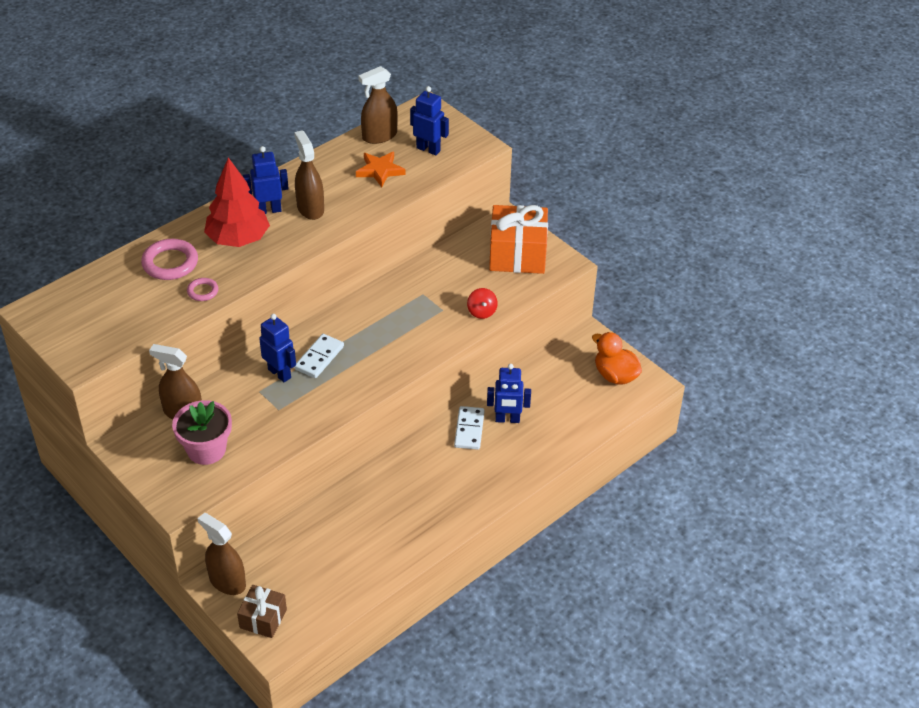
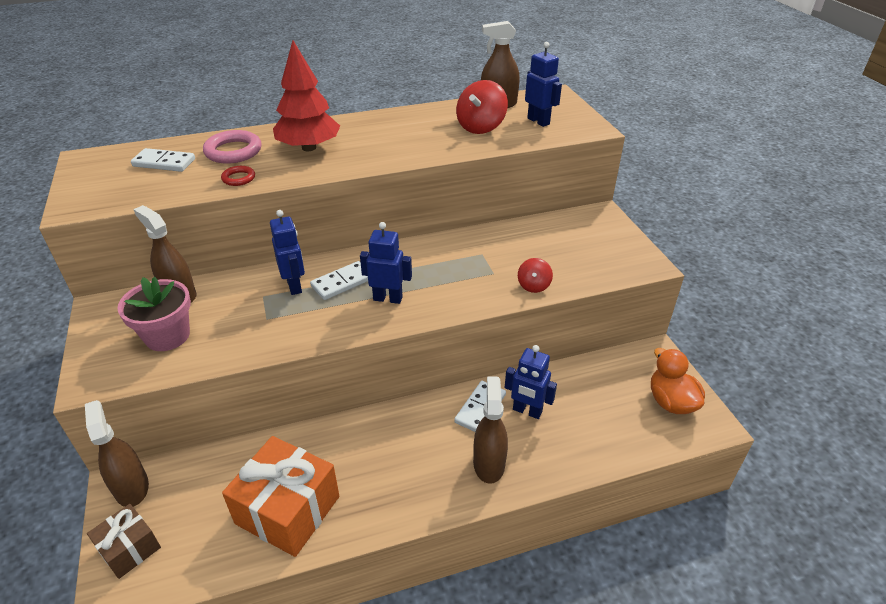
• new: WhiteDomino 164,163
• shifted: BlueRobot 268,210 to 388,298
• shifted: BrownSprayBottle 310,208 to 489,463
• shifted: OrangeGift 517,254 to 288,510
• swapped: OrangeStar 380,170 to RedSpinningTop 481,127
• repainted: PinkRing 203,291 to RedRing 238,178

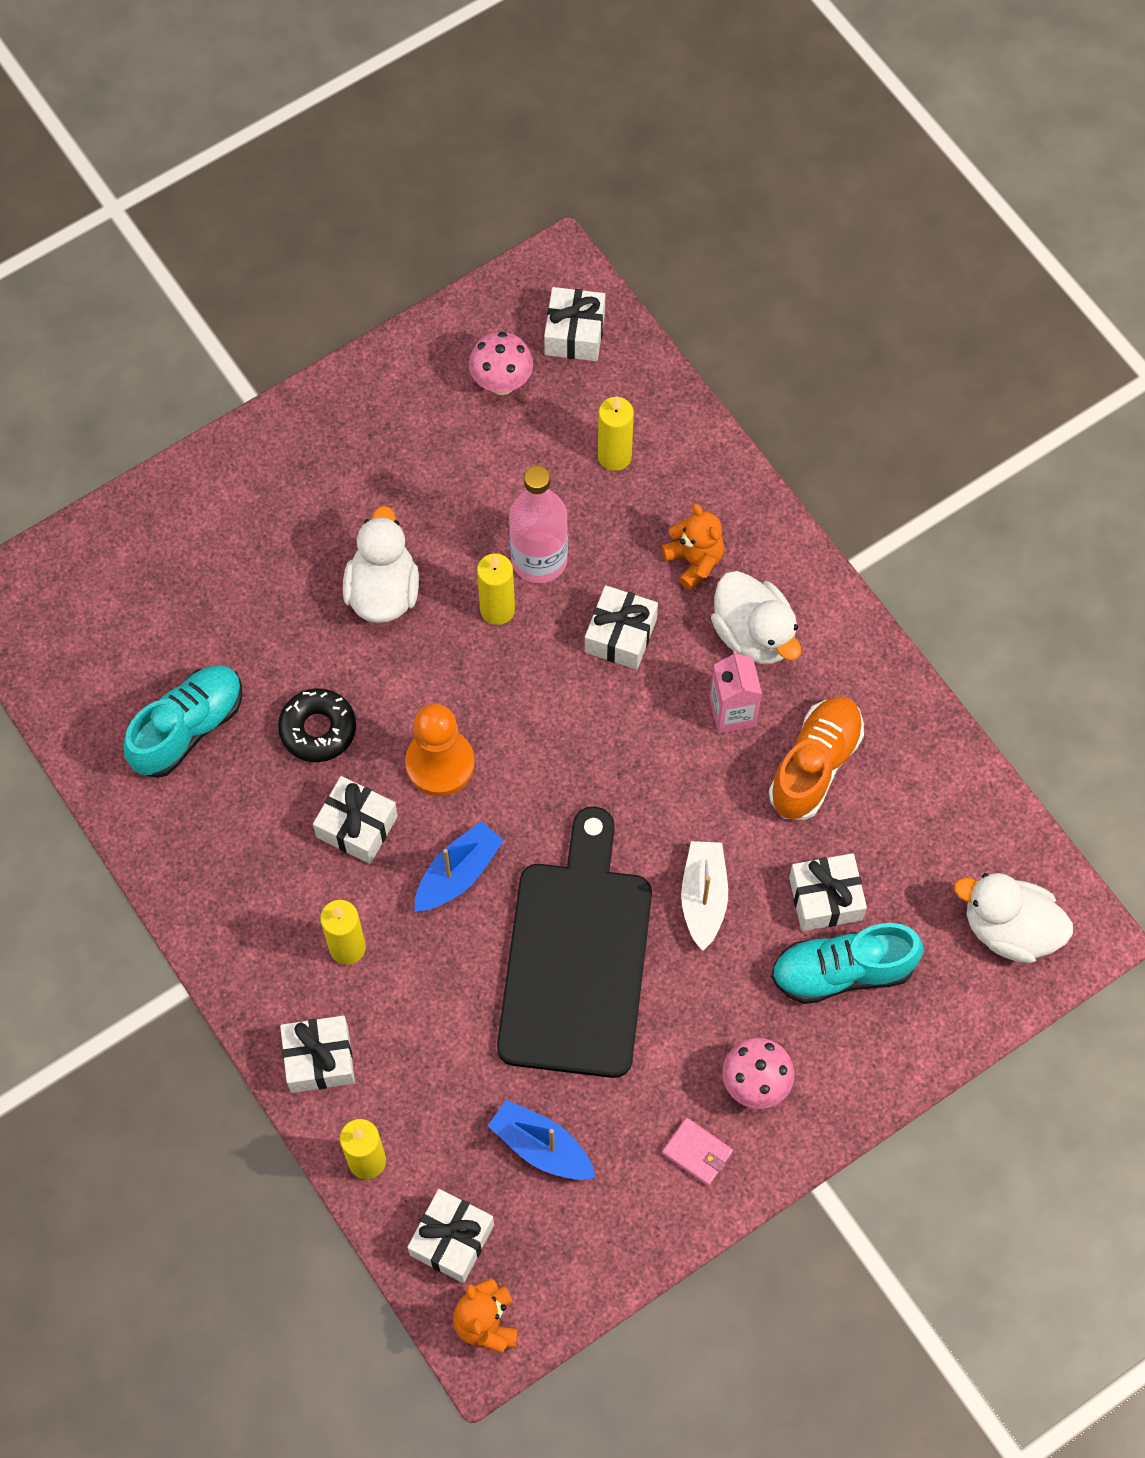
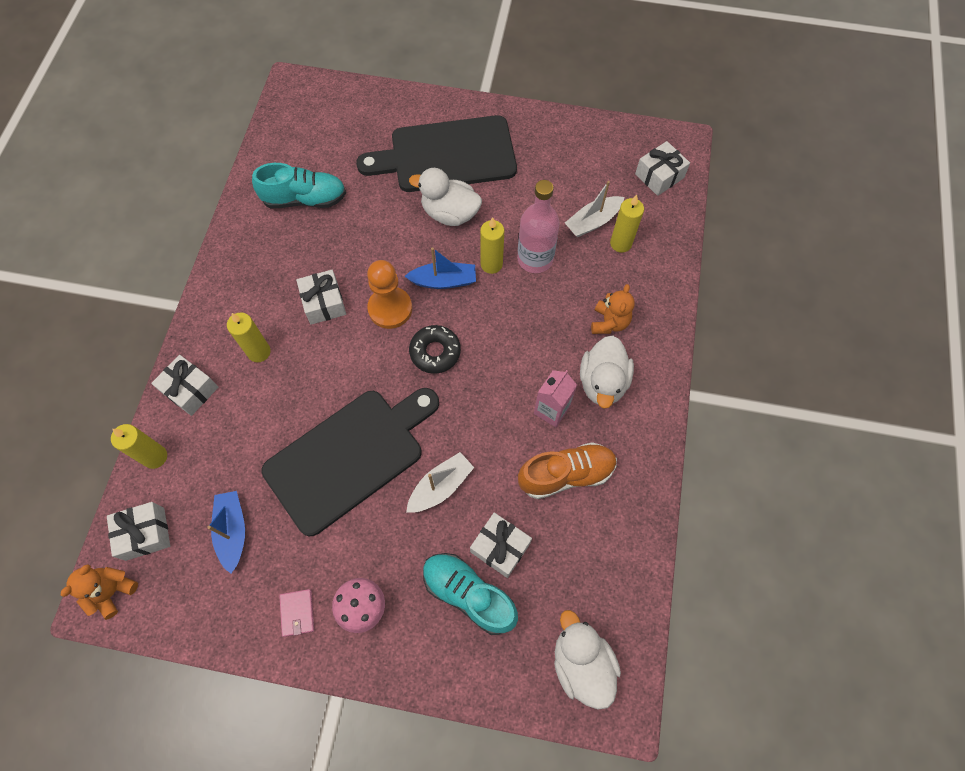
• gone: PinkMushroom 502,383
• gone: WhiteGift 621,635
• new: BlackCuttingBoard 447,155
• new: WhiteBoat 593,222
• shifted: BlackDonut 318,729 to 435,352
• shifted: BlueBoat 458,874 to 443,281
• rotated: WhiteDuck 383,591 = 450,213 120 degrees counterclockwise

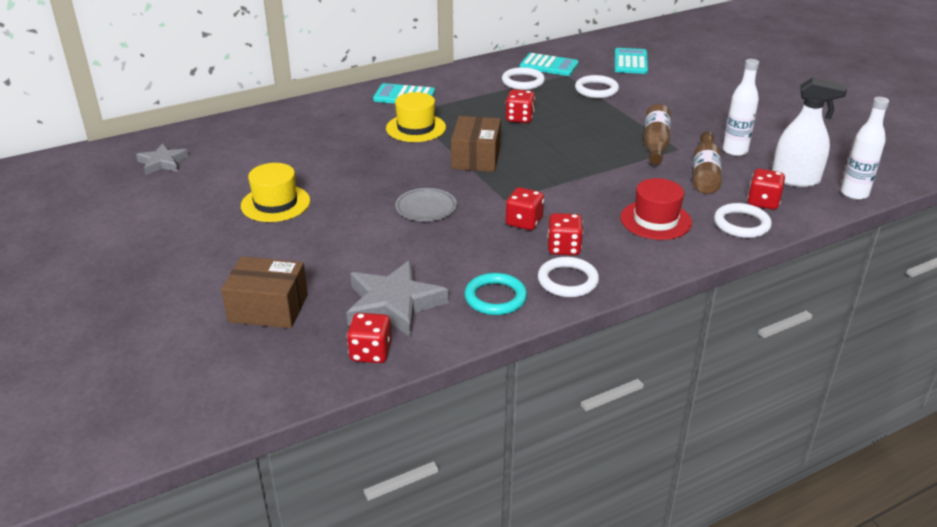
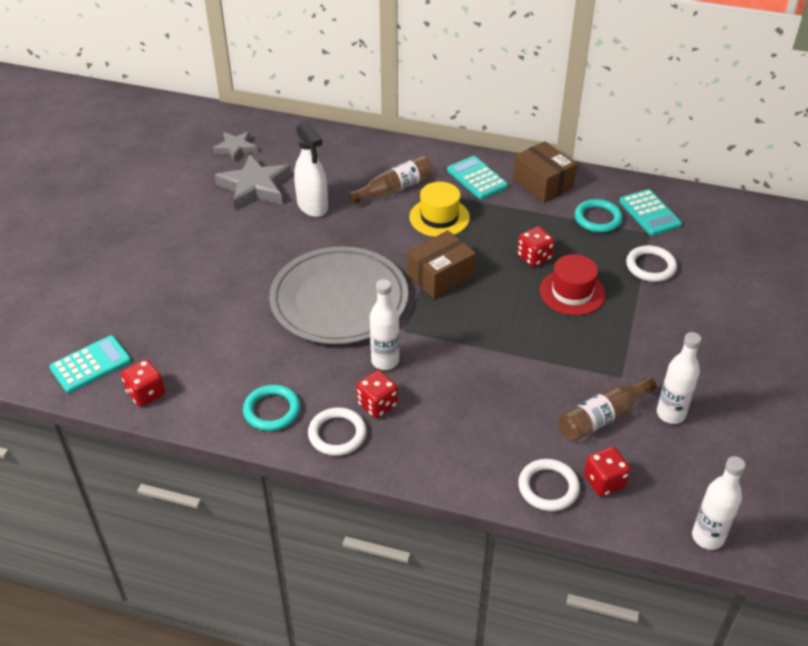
• gone: YellowHat 275,203
• shifted: BrownBox 268,308 to 543,183
• shifted: GreyStar 394,304 to 255,187
• shifted: TurquoiseCalculator 630,62 to 90,364
• shifted: RedHat 655,220 to 572,292
• shifted: BrownBottle 655,144 to 394,189
• shifted: WhiteSprayBottle 795,179 to 312,206
• swapped: RedDice 524,222 to WhiteBottle 385,361
• repainted: WhiteRing 523,82 to TurquoiseRing 597,218
• scaled: GreyPlate 426,207 = 339,299 x2.36

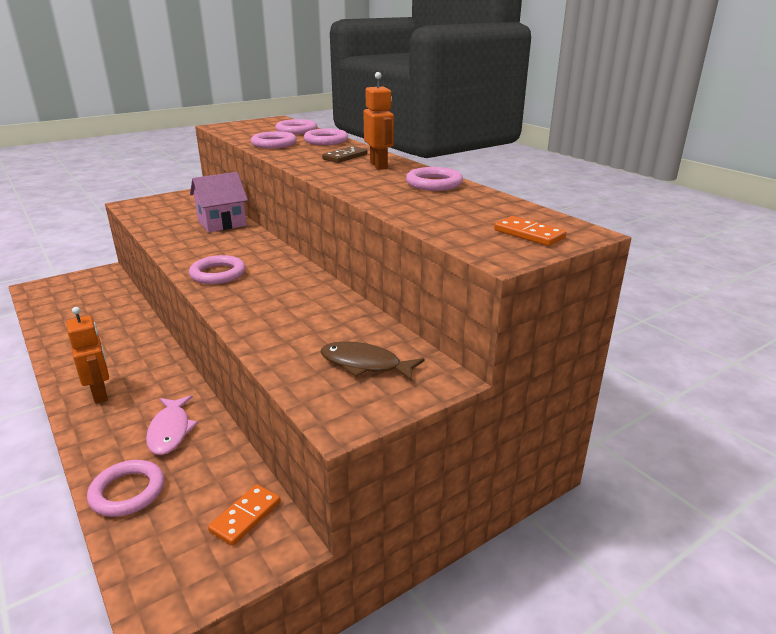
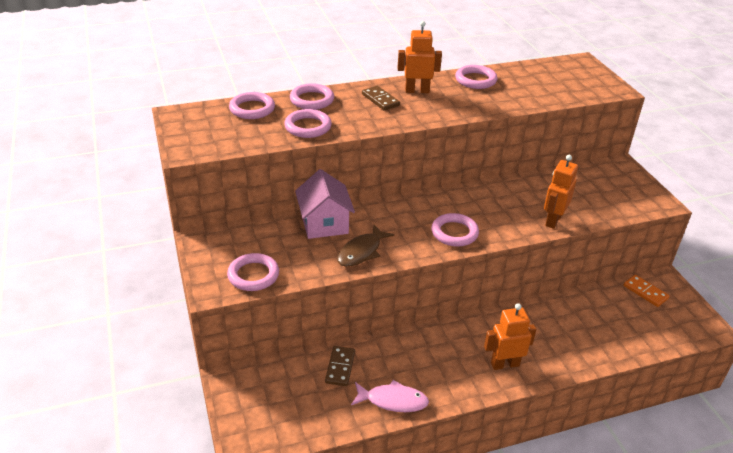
• gone: OrangeDomino 529,234
• new: BrownDomino 340,367
• new: OrangeRobot 553,220
• shifted: PinkRing 127,492 to 253,275
• shifted: PinkFish 170,431 to 393,401
• shifted: BrownFish 365,365 to 361,252

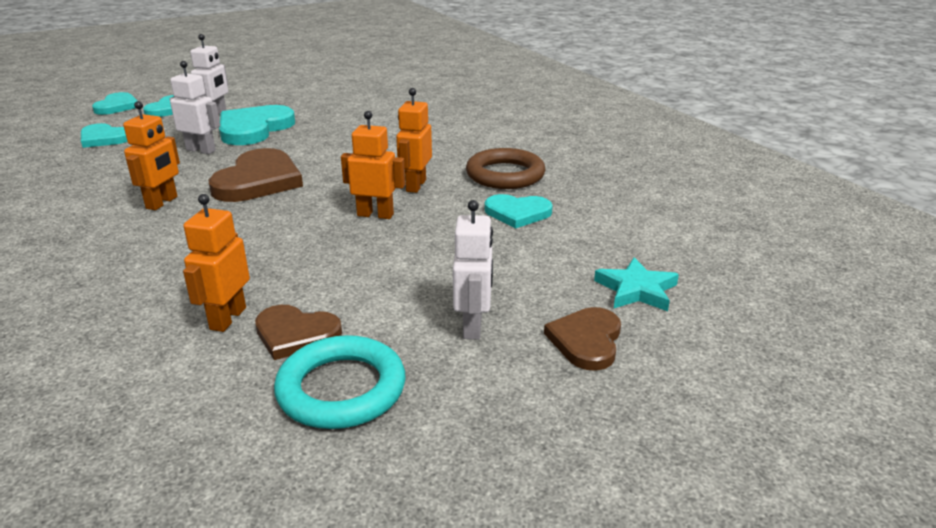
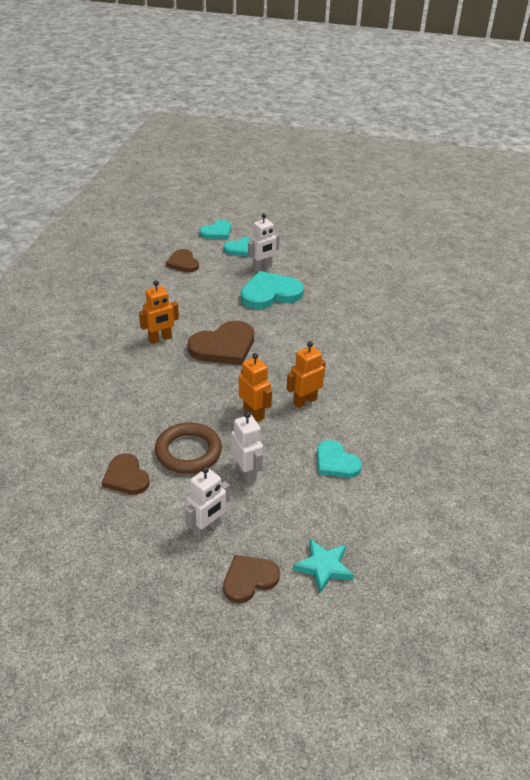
• gone: OrangeRobot 227,318
• gone: TurquoiseRing 341,389
• shifted: WhiteRobot 201,150 to 246,473
• shifted: BrownRing 505,175 to 188,452
• repainted: TurquoiseHeart 104,138 to BrownHeart 183,263

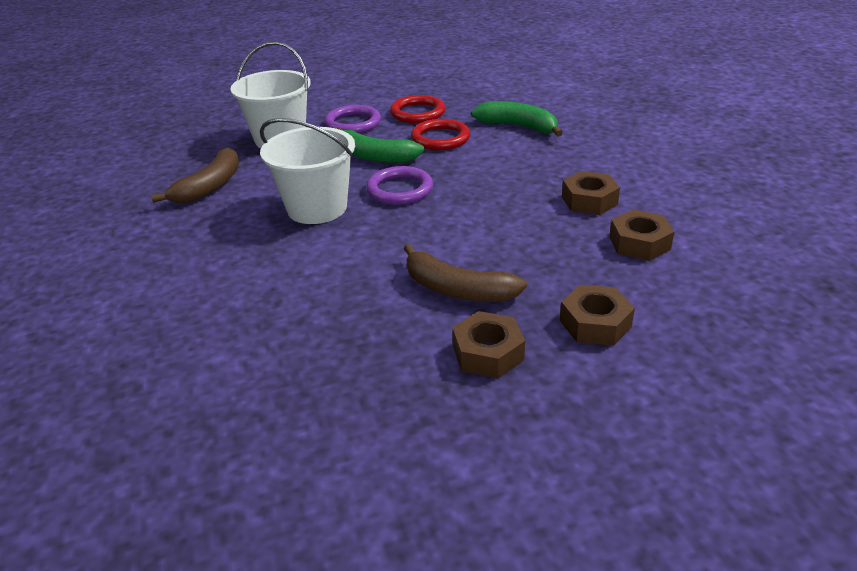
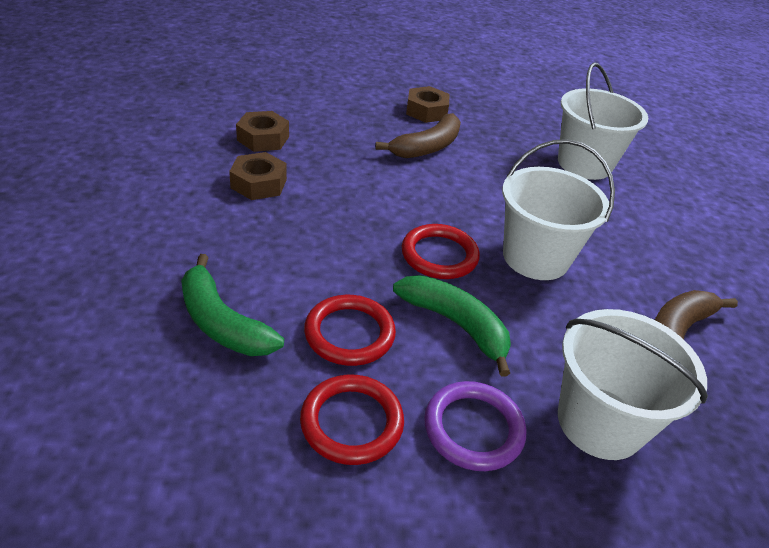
• gone: BrownNut 595,323
• new: WhiteBucket 584,164
• repainted: PurpleRing 400,189 to RedRing 439,255
• rotated: BrownBanana 457,289 = 427,147 90 degrees clockwise

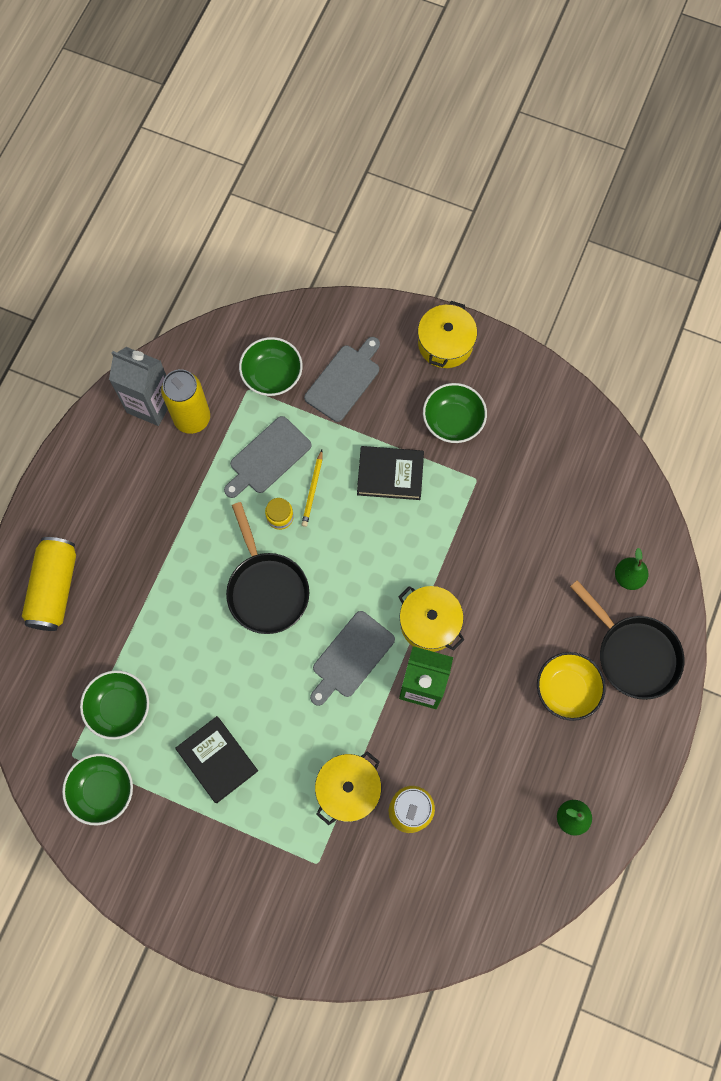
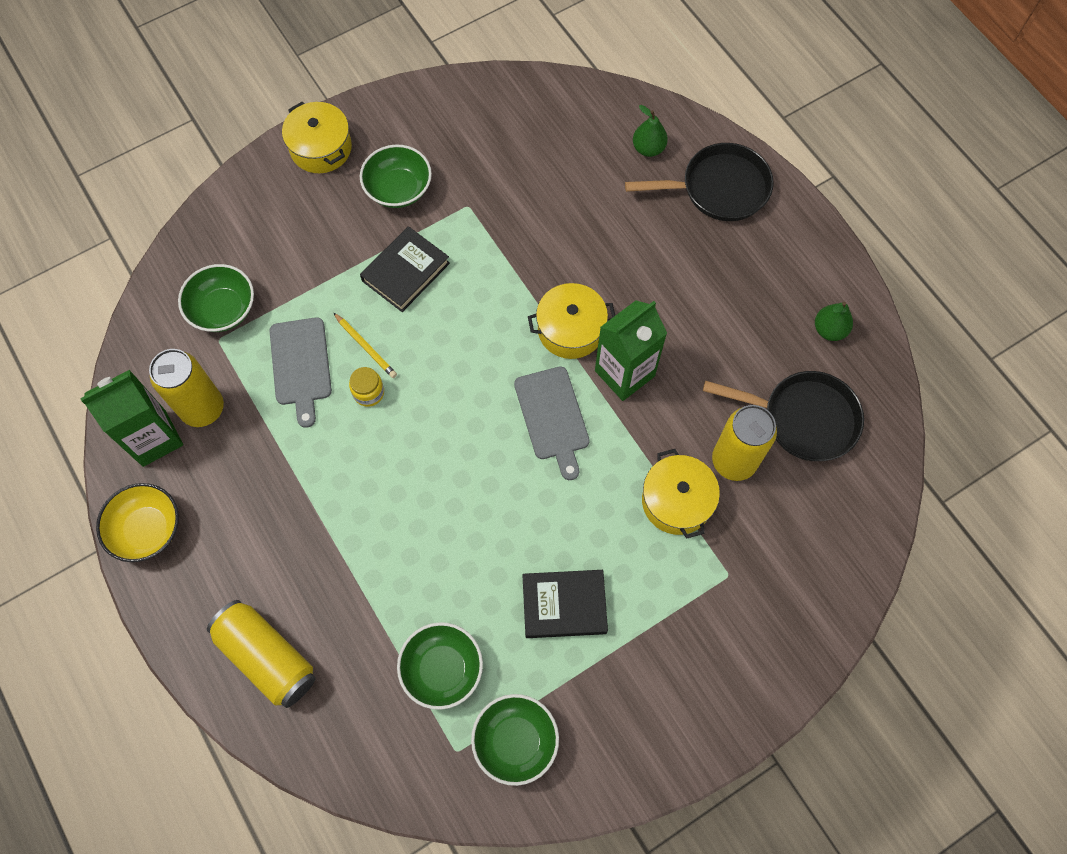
• gone: GreyCuttingBoard 344,380
• shifted: BlackPan 266,589 to 803,419
• shifted: YellowBowl 566,689 to 147,529
• repainted: GreyCarton 150,404 to GreenCarton 154,438

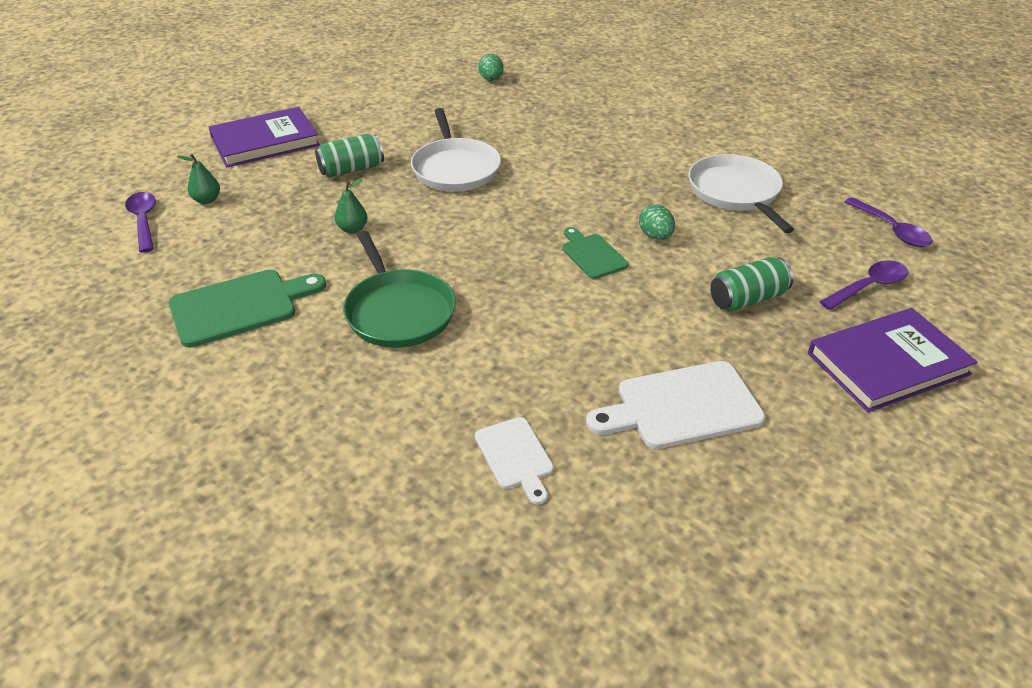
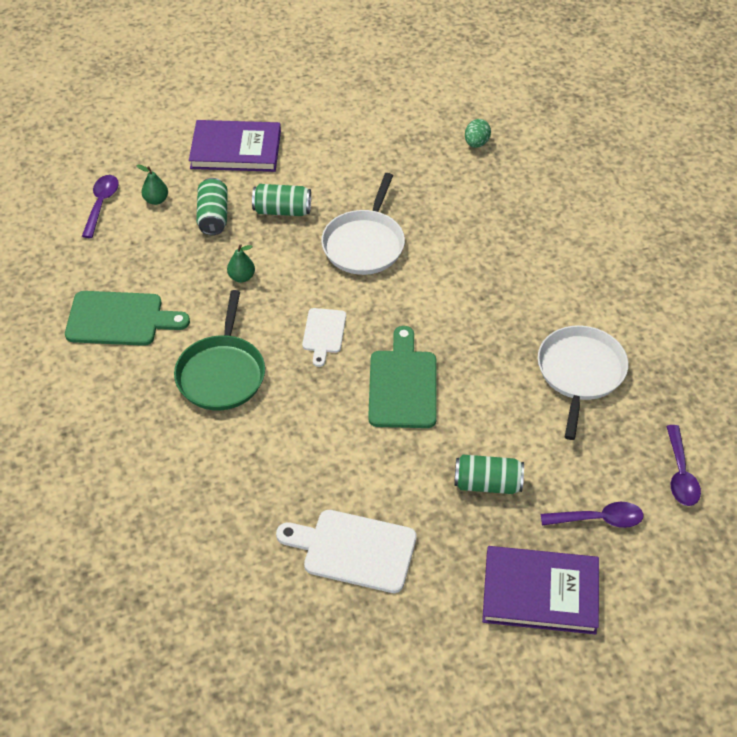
• gone: GreenEgg 655,236
• new: GreenCan 213,216
• shifted: WhiteCuttingBoard 515,456 to 323,333
• scaled: GreenCuttingBoard 592,254 = 403,385 x1.68

